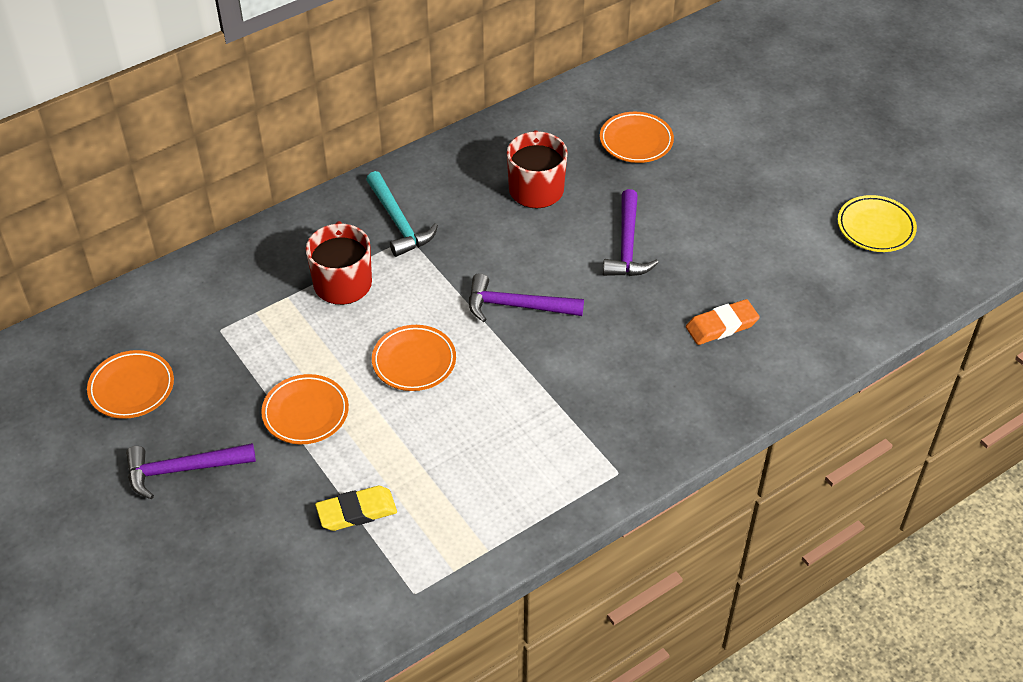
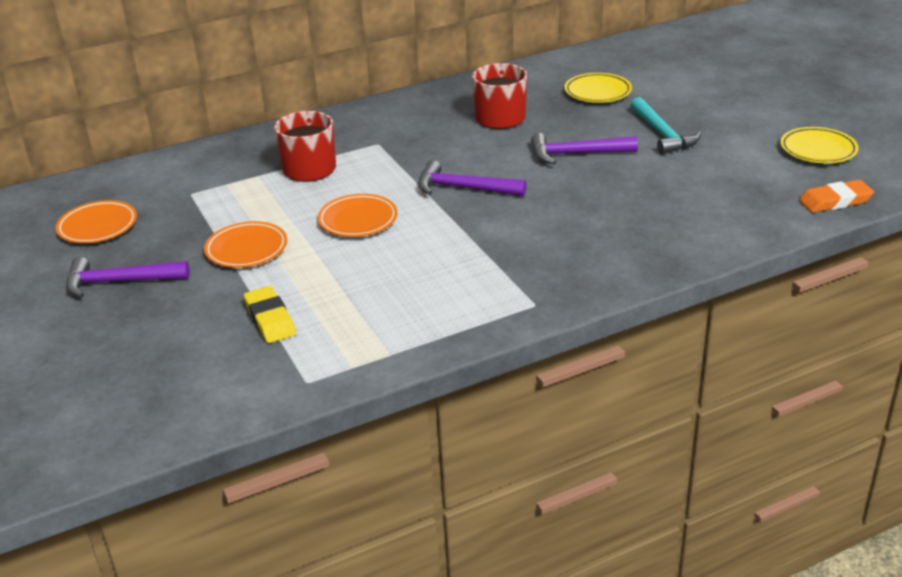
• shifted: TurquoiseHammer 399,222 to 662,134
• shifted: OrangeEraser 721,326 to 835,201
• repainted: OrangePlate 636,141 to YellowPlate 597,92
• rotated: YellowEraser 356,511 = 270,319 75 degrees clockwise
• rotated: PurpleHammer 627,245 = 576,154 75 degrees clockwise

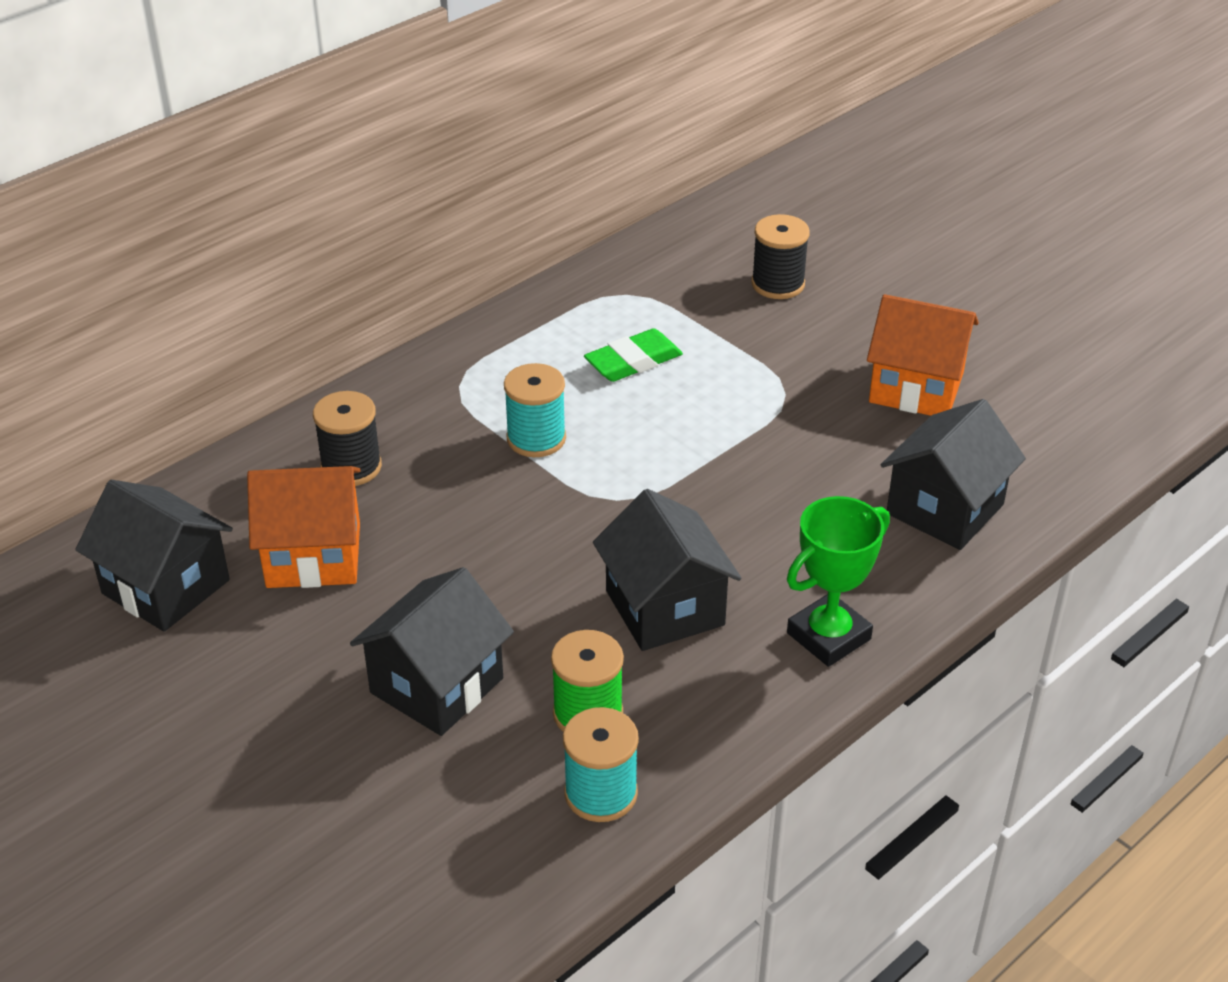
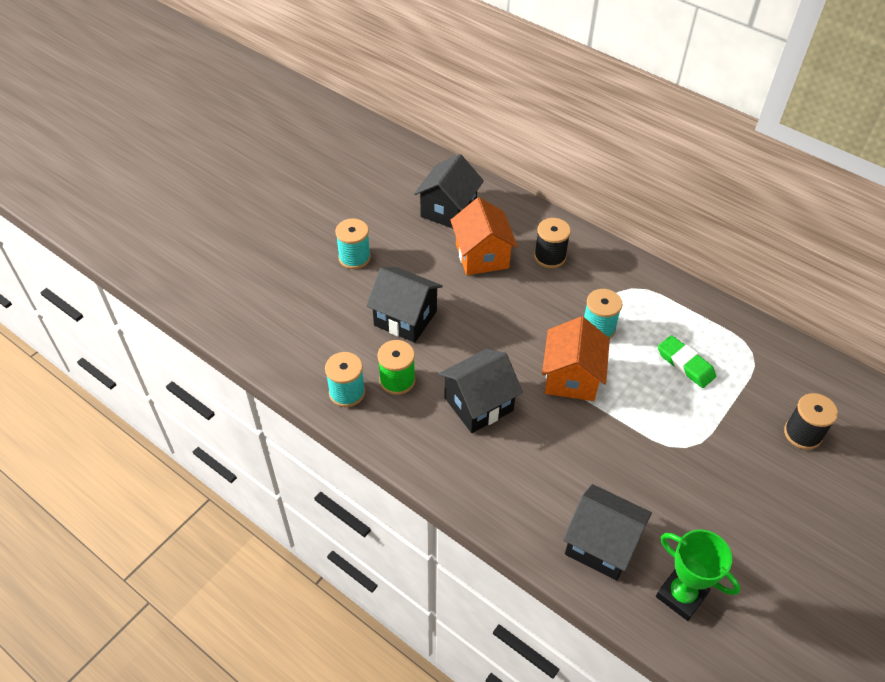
• new: TurquoiseSpool 354,257
• shifted: GreenTrophy 828,636 to 681,595
• shifted: OrangeHouse 916,387 to 571,377

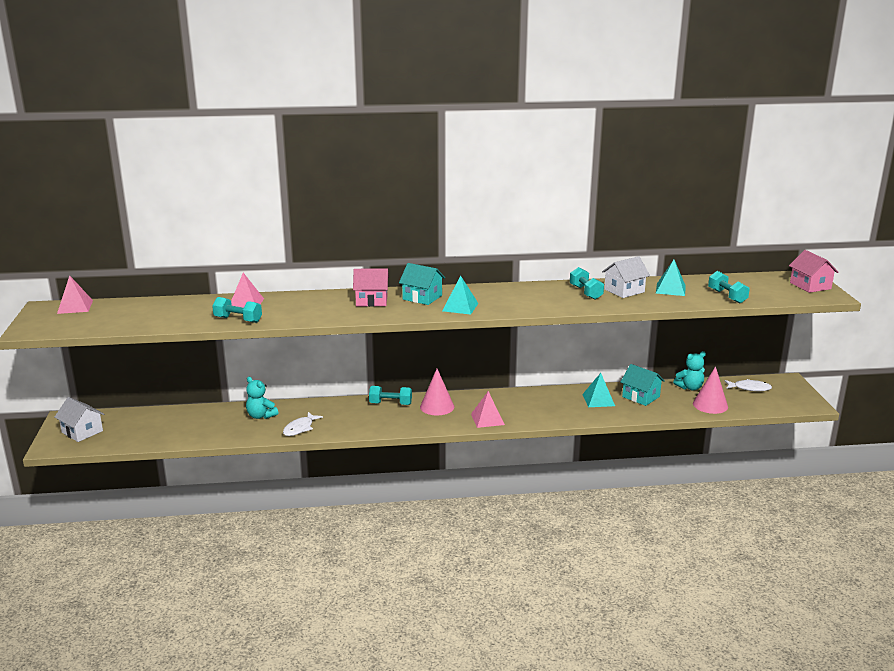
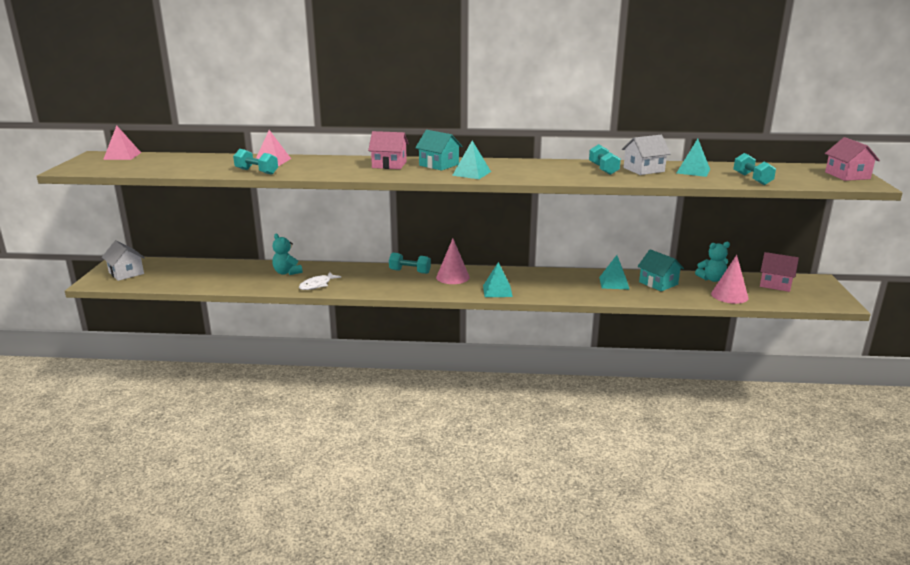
• swapped: WhiteFish 749,388 to PinkHouse 775,284
• repainted: PinkPyramid 487,419 to TurquoisePyramid 497,291

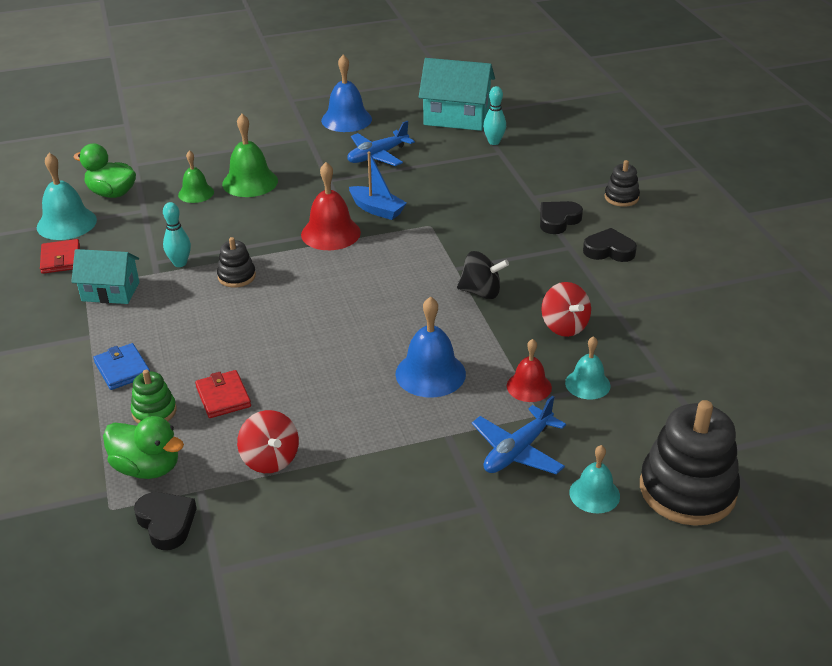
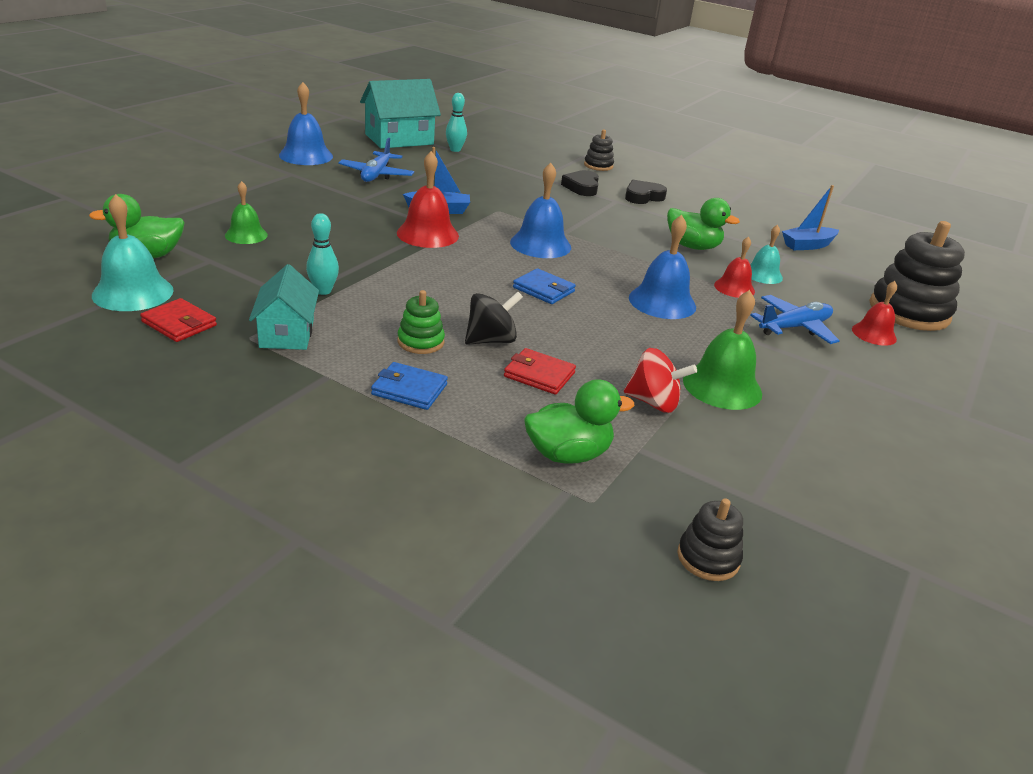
• gone: BlackHeart 166,523
• new: BlueBell 540,244
• new: BlueWallet 543,290
• new: BlueBoat 807,245
• shifted: GreenStackingToy 154,411 to 420,342
• shifted: BlackStackingToy 236,276 to 708,558
• shifted: GreenBell 250,182 to 722,386
• shifted: BlackSpinningTop 481,292 to 491,340
• swapped: RedSpinningTop 564,326 to GreenDuck 692,246
• repainted: TurquoiseBell 594,494 to RedBell 874,334
• rotated: TurquoiseHouse 110,291 = 287,333 60 degrees counterclockwise
• rotated: BluePlane 517,451 = 794,327 120 degrees counterclockwise

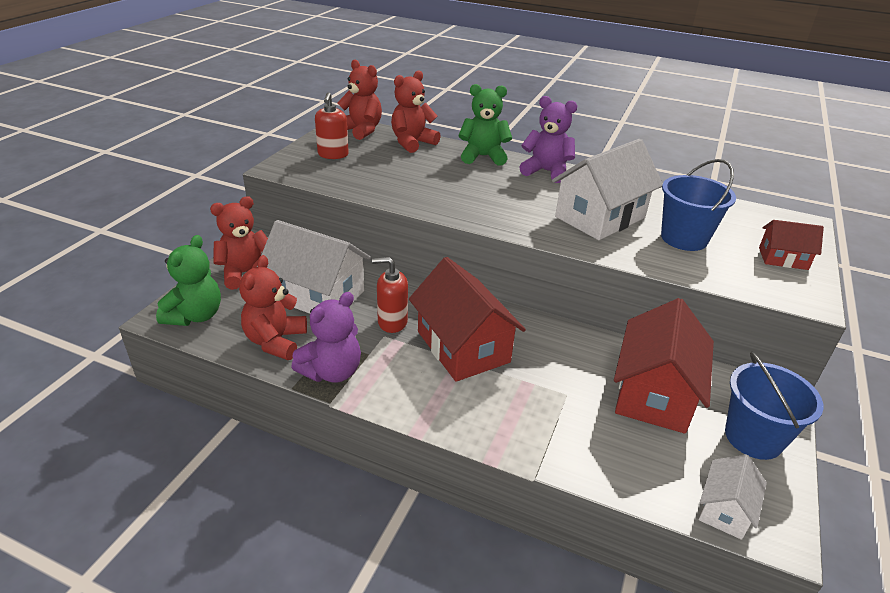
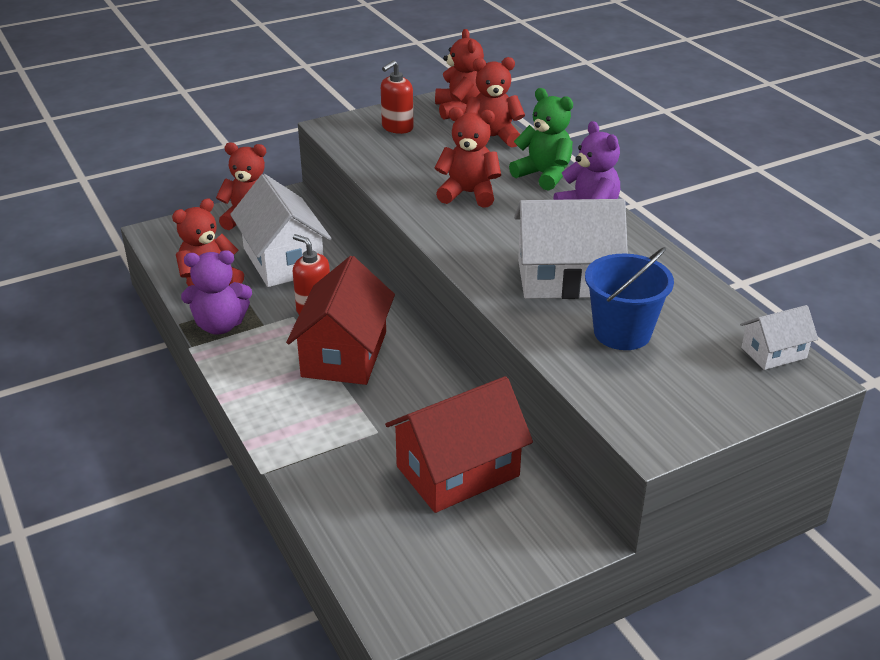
• gone: GreenTeddyBear 195,316
• gone: BlueBucket 753,437
• gone: RedHouse 783,258
• new: RedTeddyBear 468,194
• shifted: WhiteHouse 725,509 to 773,353

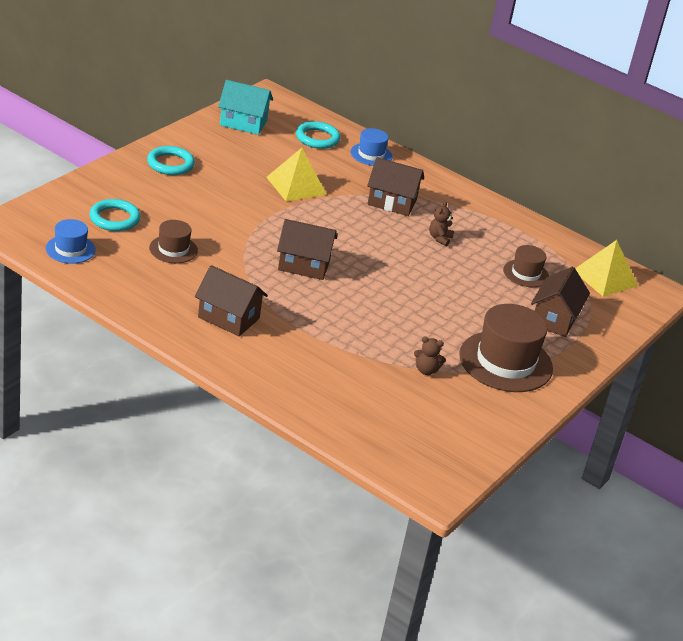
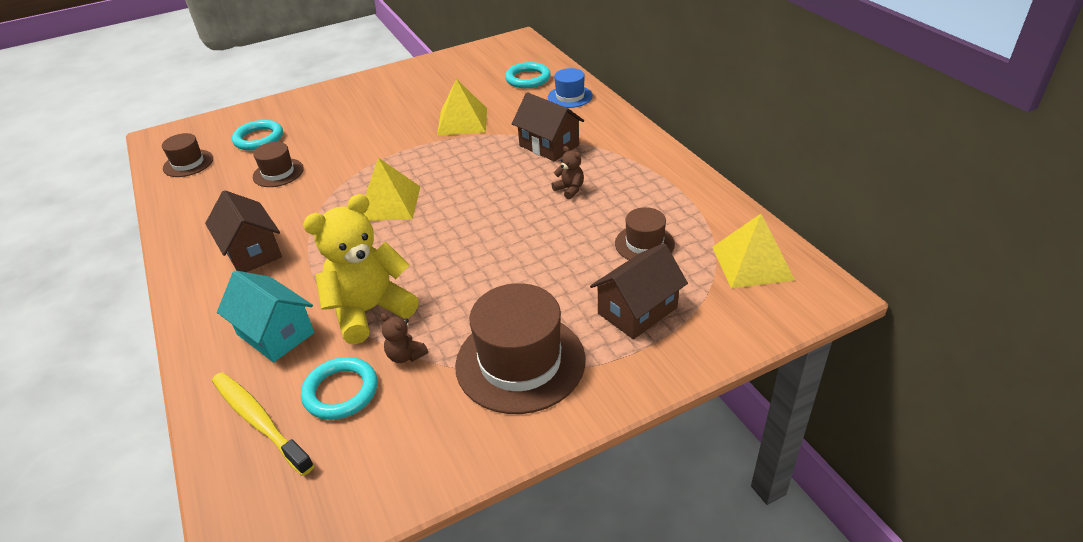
• new: YellowToothbrush 259,421
• new: YellowTeddyBear 370,311
• shifted: TurquoiseRing 170,164 to 341,391
• shifted: TurquoiseHouse 243,123 to 275,333
• swapped: BrownHouse 304,265 to YellowPyramid 389,203
• repainted: BlueHat 70,249 to BrownHat 188,163
• rotated: BrownTeddyBear 439,238 = 569,189 90 degrees clockwise

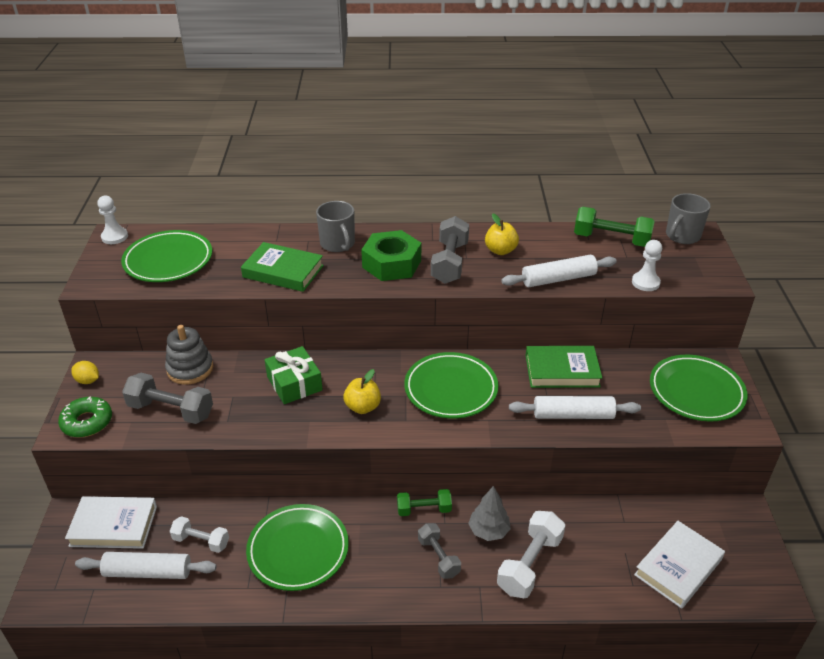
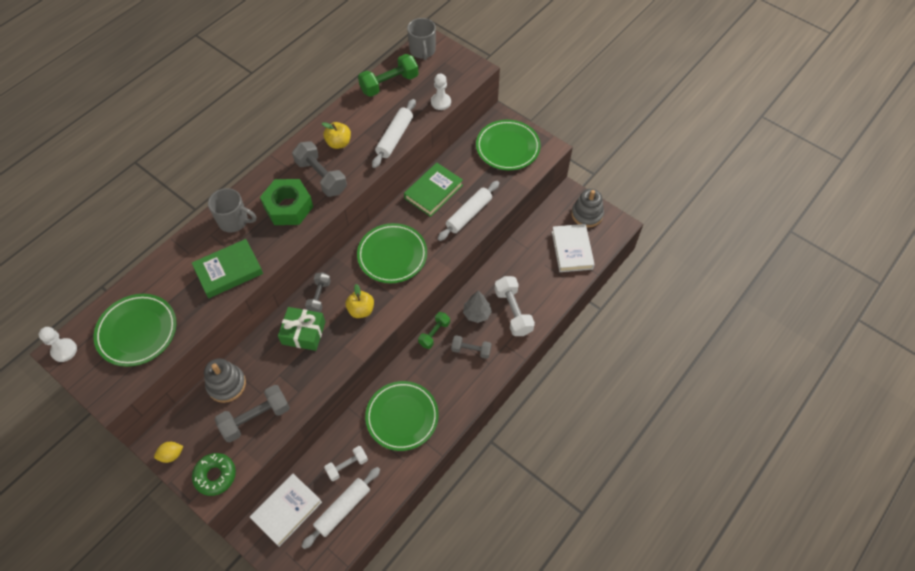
• new: GreyDumbbell 319,297
• new: GreyStackingToy 587,214

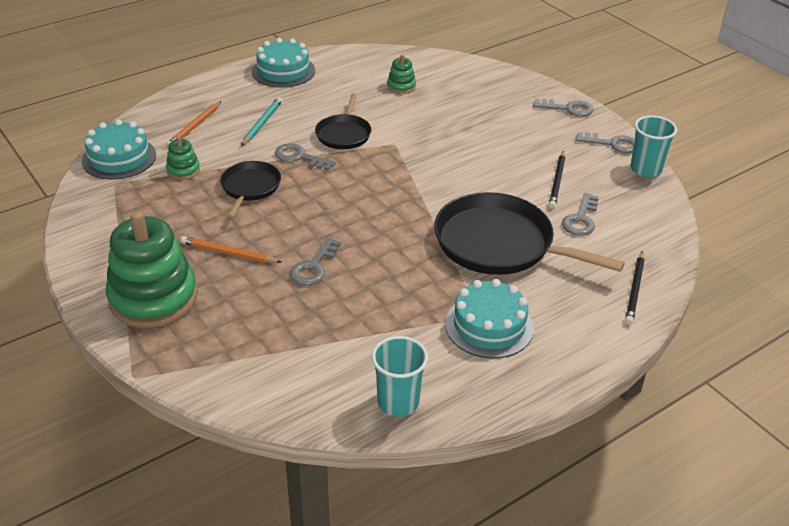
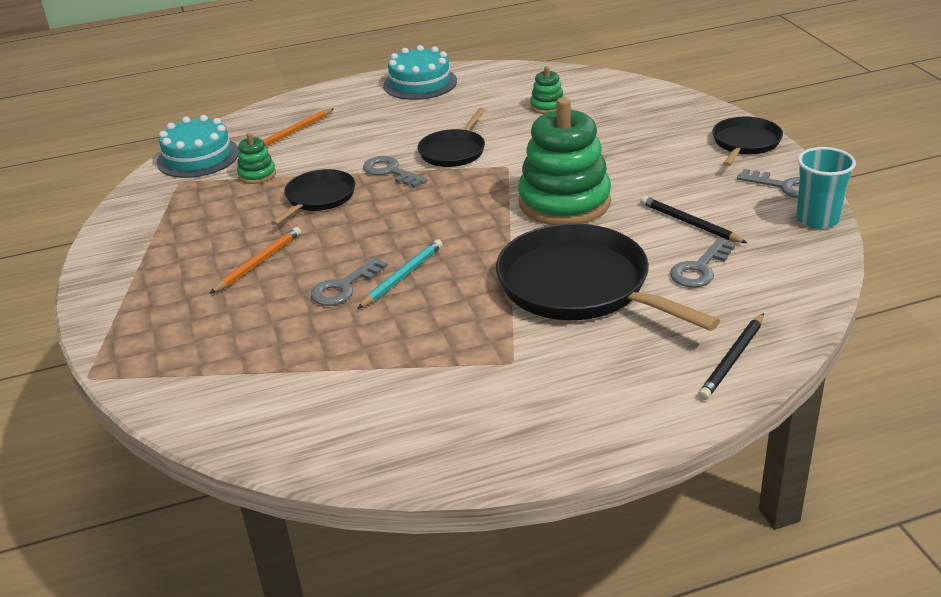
• gone: TurquoiseCup 398,402
• gone: TurquoiseCake 489,326
• shifted: GreenStackingToy 153,298 to 564,202
• shifted: TurquoisePencil 262,123 to 402,276
• swapped: GreyKey 568,109 to BlackPan 745,143
• rotated: OrangePencil 229,253 = 258,263 90 degrees clockwise
• rotated: BlackPencil 557,181 = 690,223 105 degrees clockwise

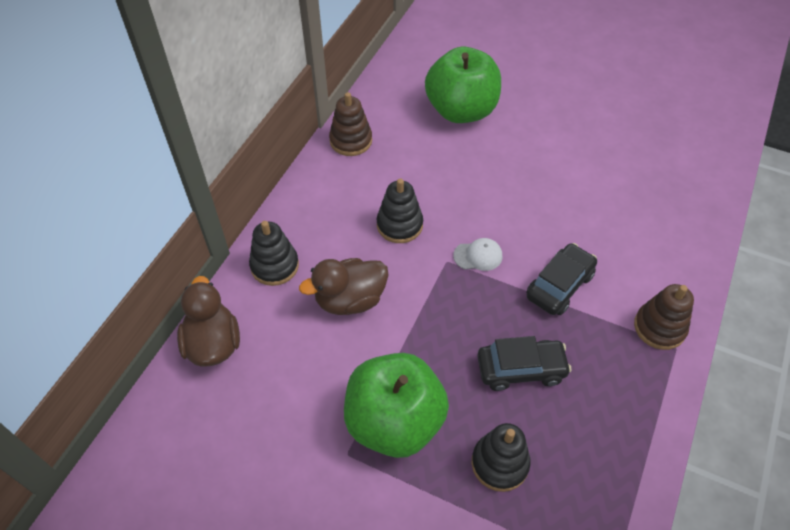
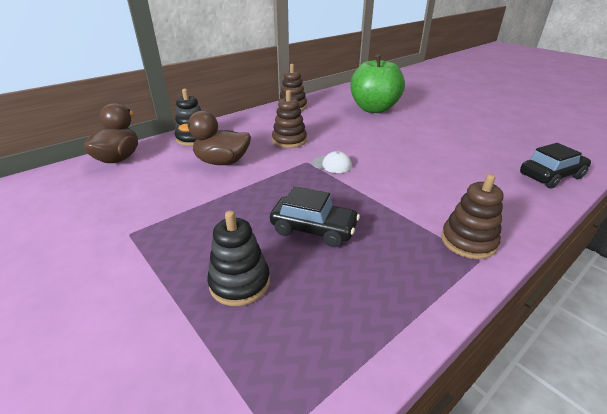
• gone: GreenApple 394,421
• shifted: BlackCar 559,286 to 551,176
• repainted: BlackStackingToy 399,225 to BrownStackingToy 289,140

